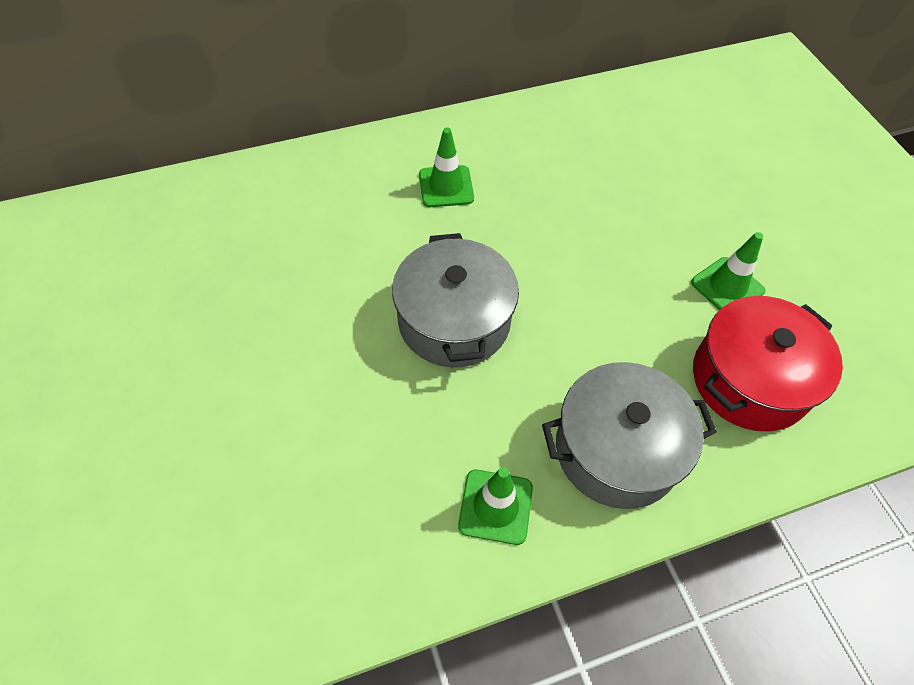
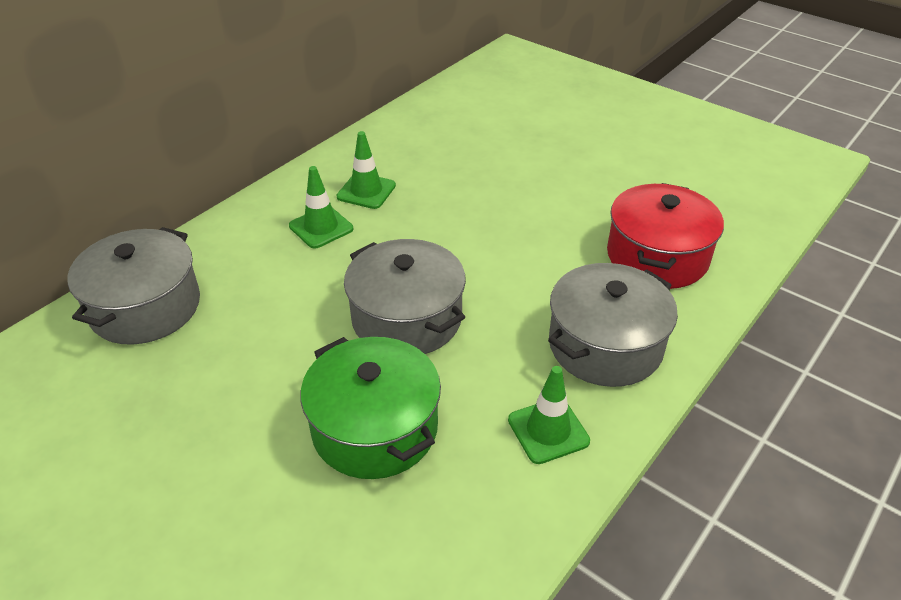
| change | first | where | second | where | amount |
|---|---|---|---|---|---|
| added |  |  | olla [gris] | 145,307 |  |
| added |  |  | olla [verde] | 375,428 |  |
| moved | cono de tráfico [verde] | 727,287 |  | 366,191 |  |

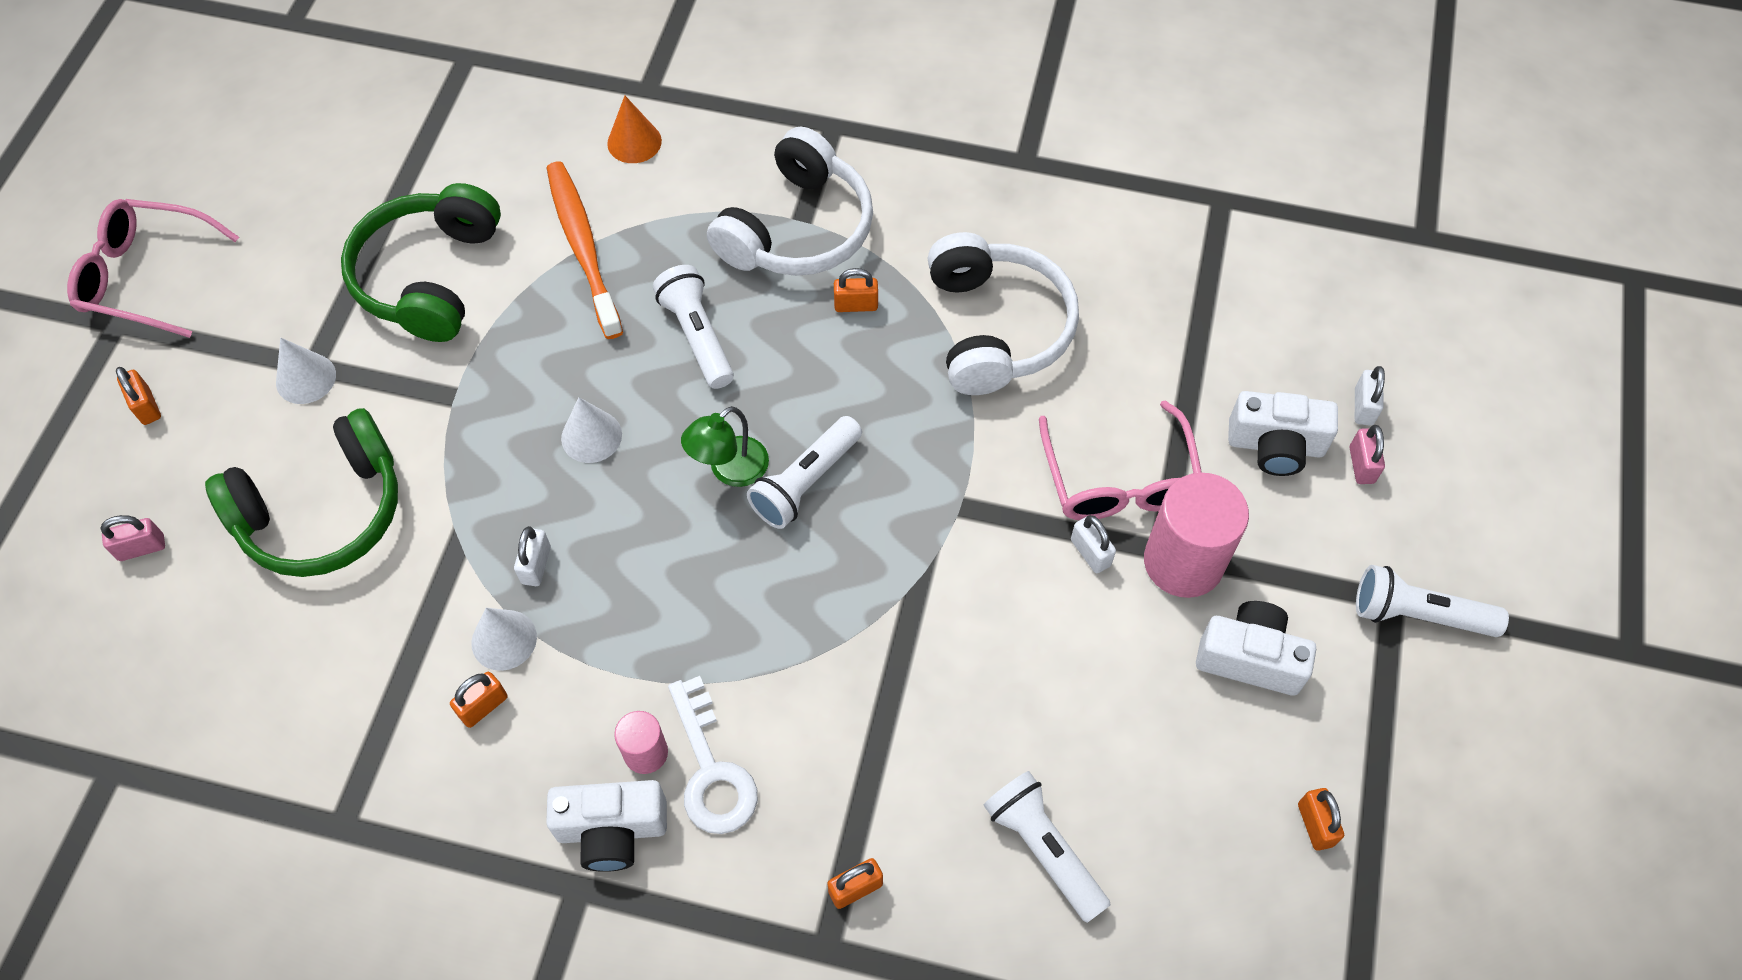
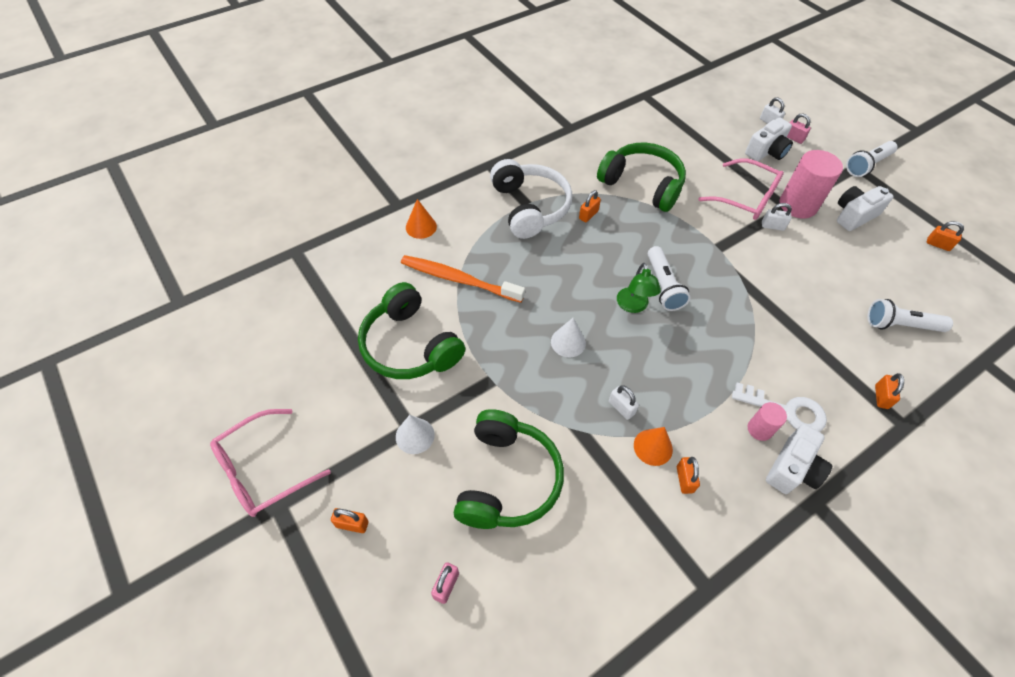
| change | first | where | second | where | amount |
|---|---|---|---|---|---|
| recoloured | auriculares [blanco] | 996,328 | auriculares [verde] | 642,184 |  |
| recoloured | cono [blanco] | 504,640 | cono [naranja] | 653,447 |  |
| removed | lámpara de mano [blanco] | 697,336 |  |  |  |

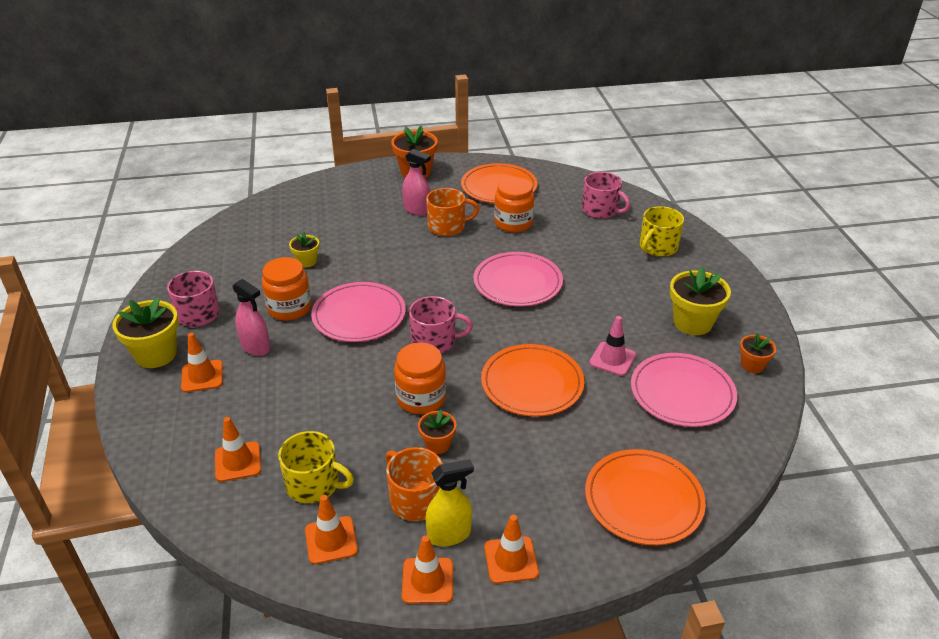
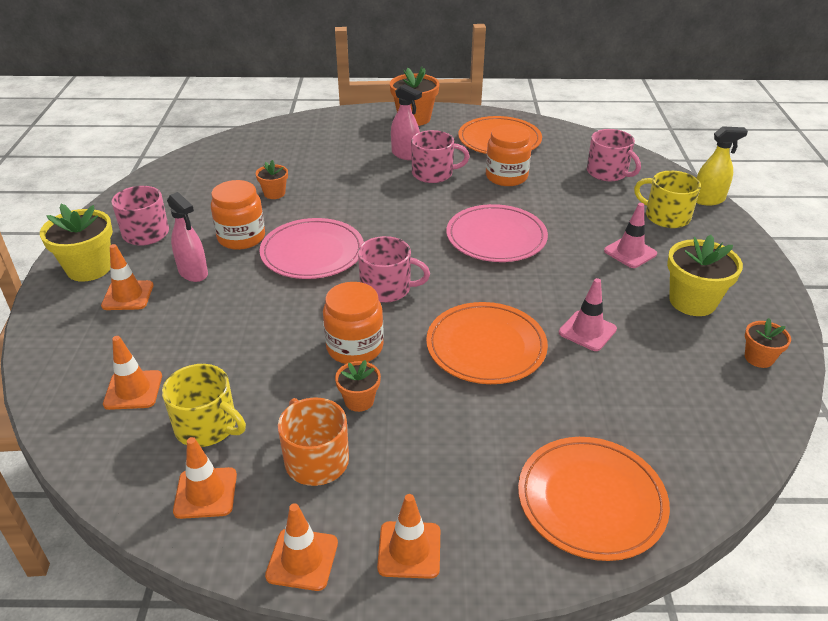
| change | first | where | second | where | amount |
|---|---|---|---|---|---|
| recoloured | maceta [amarillo] | 307,261 | maceta [naranja] | 274,193 |  |
| recoloured | taza [naranja] | 447,226 | taza [rosa] | 433,173 |  |
| added |  |  | cono de tráfico [rosa] | 630,252 |  |
| turned | taza [amarillo] | 657,247 |  | 666,216 | 75 degrees clockwise |
| moved | pulverizador [amarillo] | 449,534 |  | 708,200 |  |
| removed | plato [rosa] | 682,393 |  |  |  |

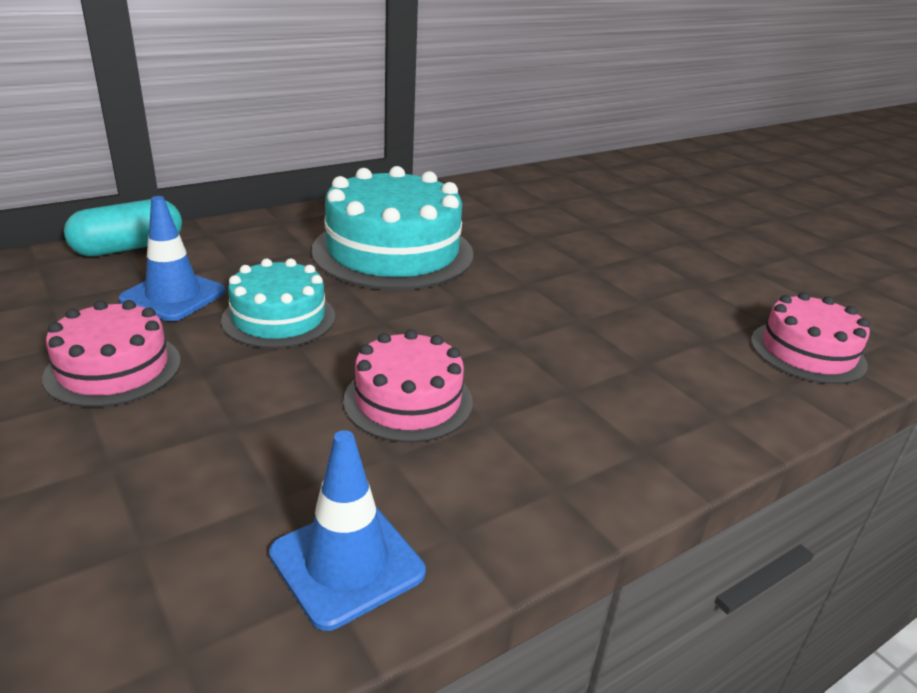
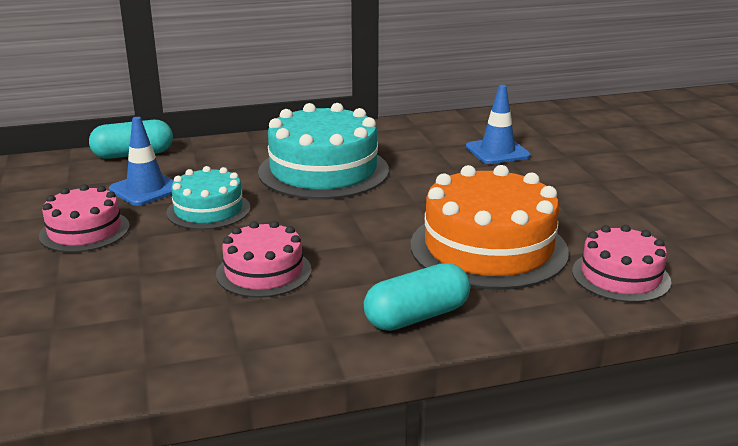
| change | first | where | second | where | amount |
|---|---|---|---|---|---|
| added |  |  | cápsula [turquesa] | 417,316 |  |
| added |  |  | tarta [naranja] | 488,248 |  |
| moved | cono de tráfico [azul] | 347,563 |  | 497,151 |  |

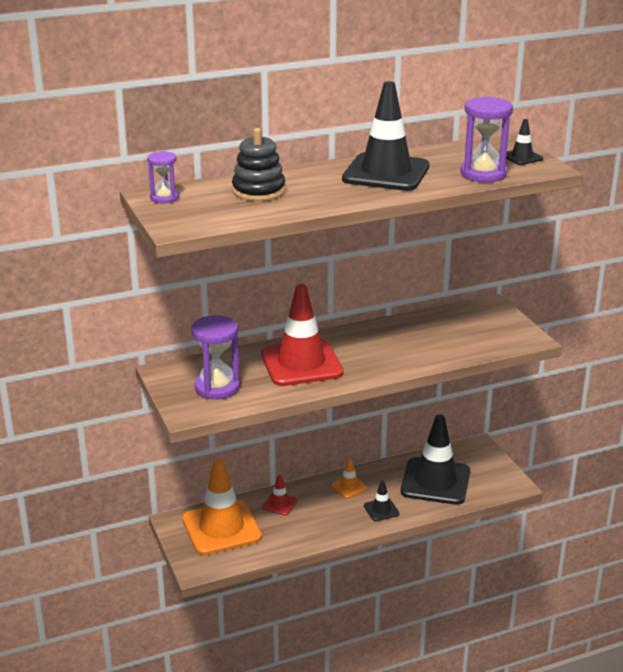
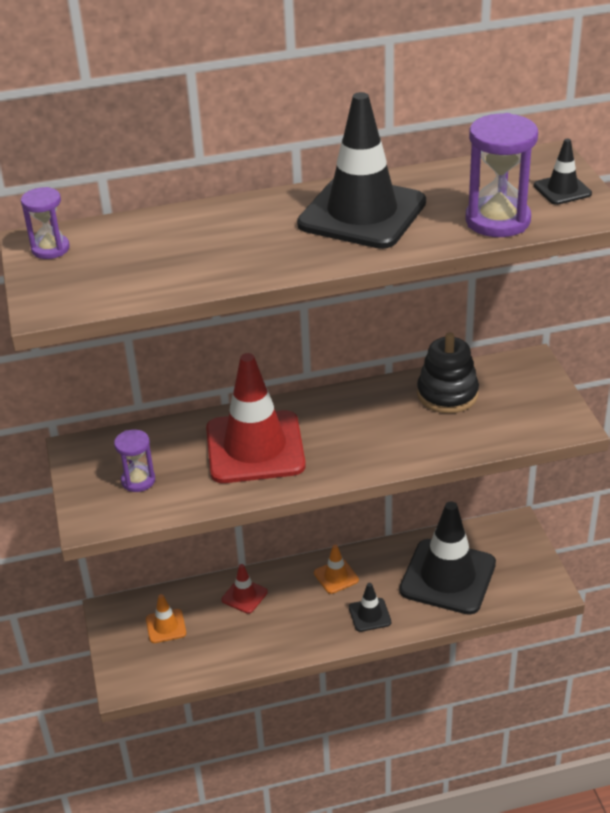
| change | first | where | second | where | amount |
|---|---|---|---|---|---|
| resized | reloj de arena [morado] | 217,387 |  | 138,480 | x0.59 |
| resized | cono de tráfico [naranja] | 221,528 |  | 166,626 | x0.44 |
| moved | juguete apilable [negro] | 258,191 |  | 447,394 |  |

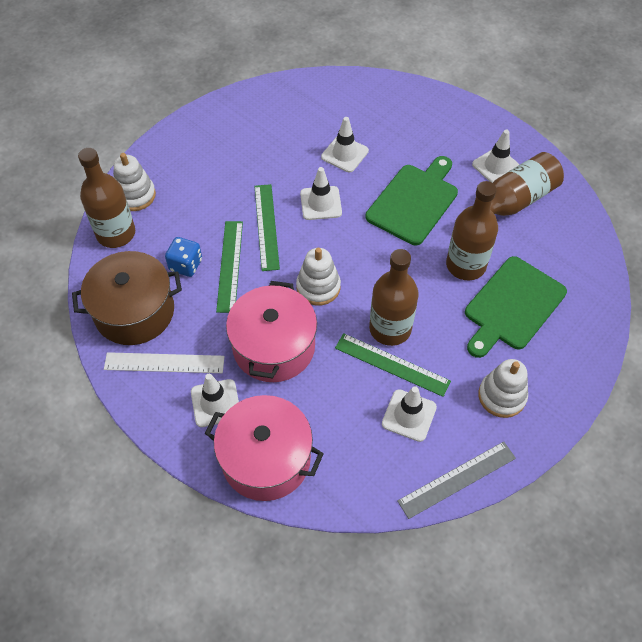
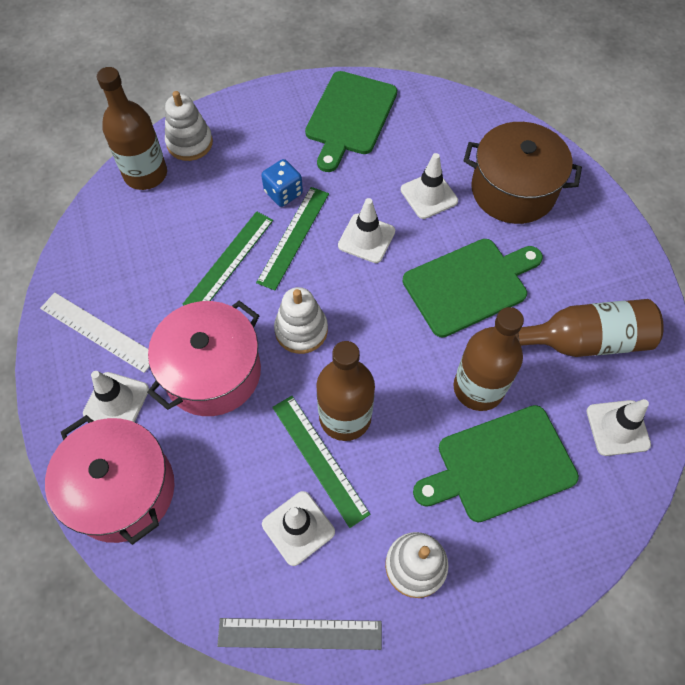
| change | first | where | second | where | amount |
|---|---|---|---|---|---|
| moved | dado [azul] | 186,265 |  | 283,193 |  |
| added |  |  | tabla de cortar [verde] | 350,117 |  |
| moved | olla [marrón] | 134,311 |  | 513,190 |  |
| moved | cono de tráfico [blanco] | 496,166 |  | 617,428 |  |

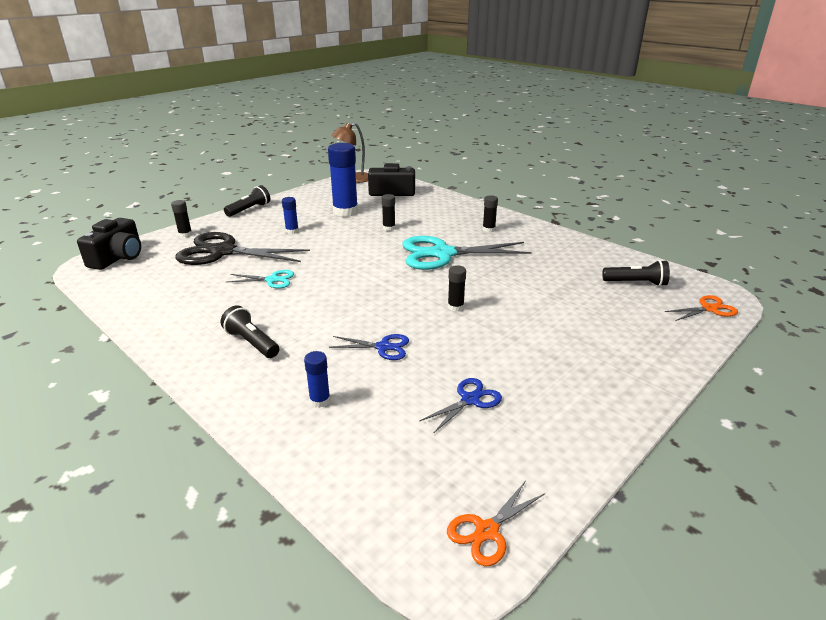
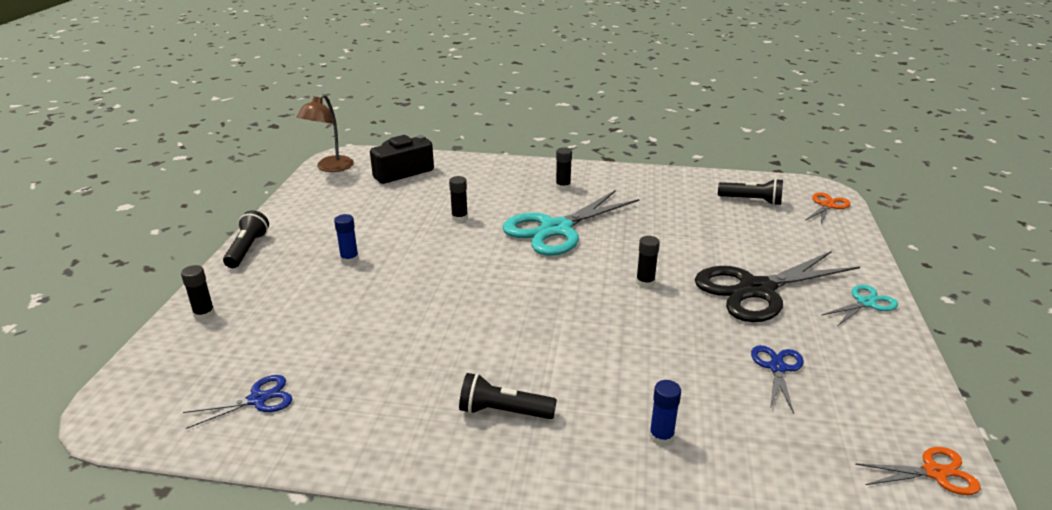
| change | first | where | second | where | amount |
|---|---|---|---|---|---|
| moved | tijeras [azul] | 383,347 |  | 258,399 |  |
| moved | tijeras [negro] | 223,252 |  | 756,290 |  |
| turned | lámpara de mano [negro] | 636,283 |  | 752,201 | 45 degrees clockwise |
| moved | tijeras [turquesa] | 272,280 |  | 866,303 |  |
| turned | tijeras [naranja] | 487,531 |  | 934,472 | 105 degrees counterclockwise |
| removed | cámara [negro] | 118,257 |  |  |  |
| removed | barra de pegamento [azul] | 345,212 |  |  |  |

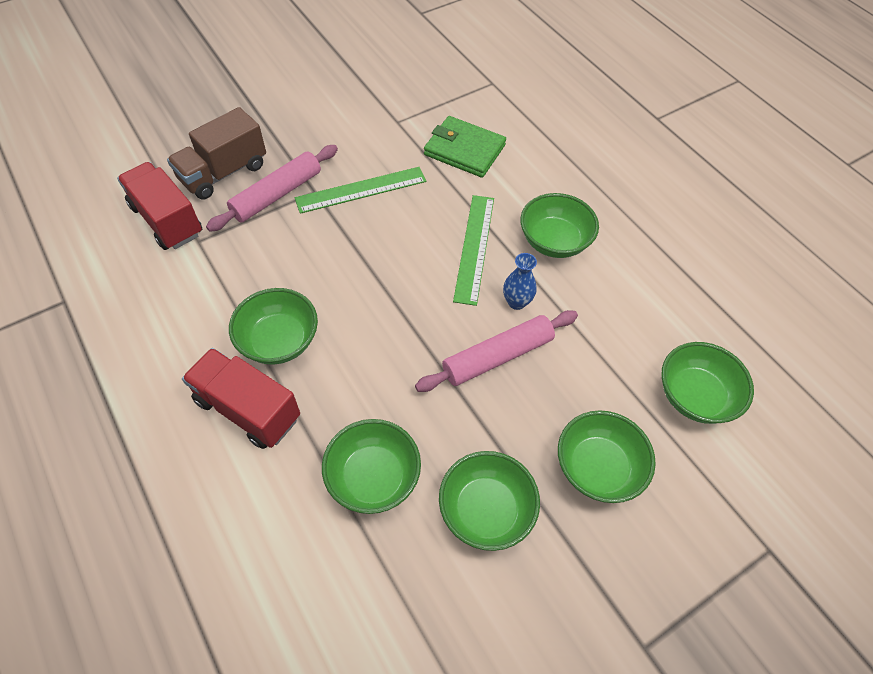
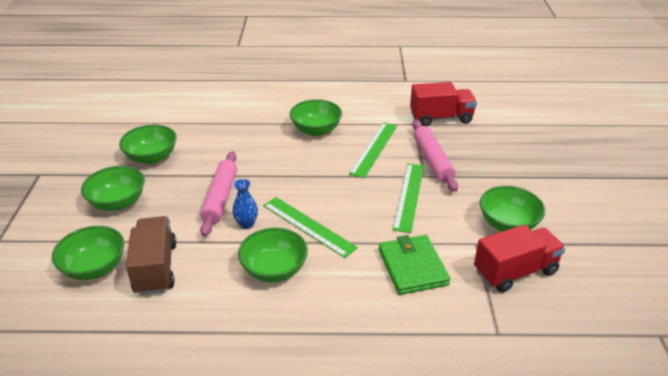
| change | first | where | second | where | amount |
|---|---|---|---|---|---|
| moved | camión [marrón] | 224,173 |  | 156,268 |  |
| added |  |  | regla [verde] | 374,149 |  |
| turned | cartera [verde] | 464,150 |  | 412,267 | 75 degrees counterclockwise |
| moved | camión [rojo] | 248,409 |  | 515,272 |  |
| moved | cuenco [verde] | 373,477 |  | 508,224 |  |

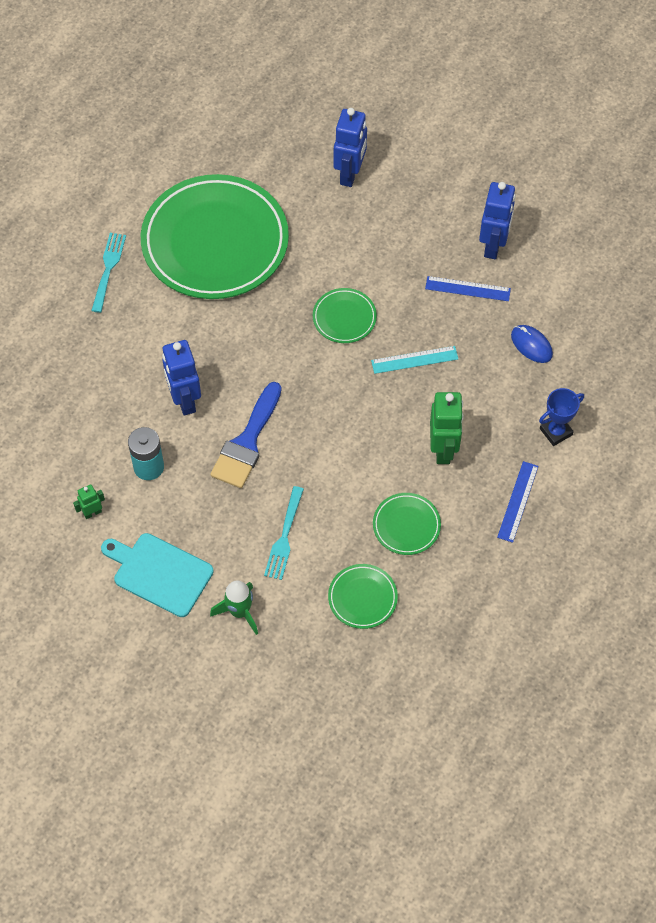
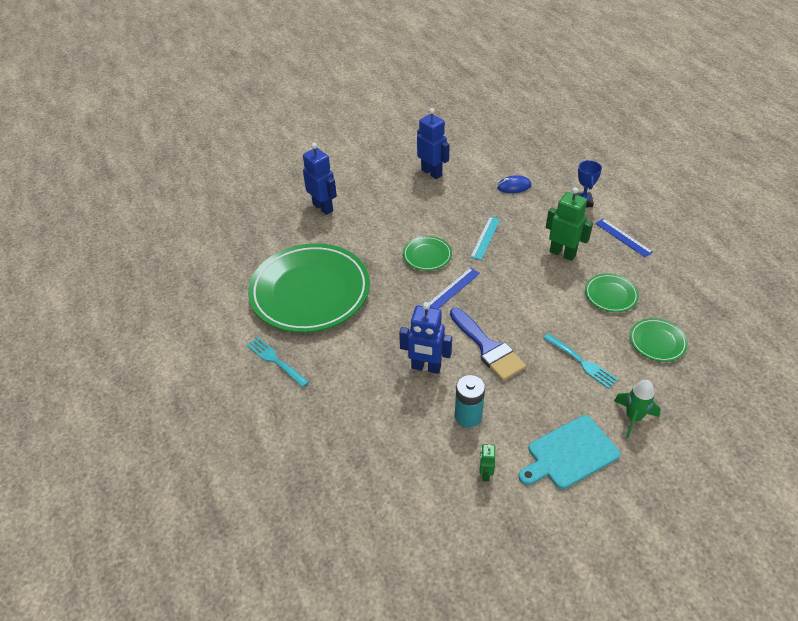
| change | first | where | second | where | amount |
|---|---|---|---|---|---|
| moved | regla [azul] | 467,289 |  | 453,289 |  |

